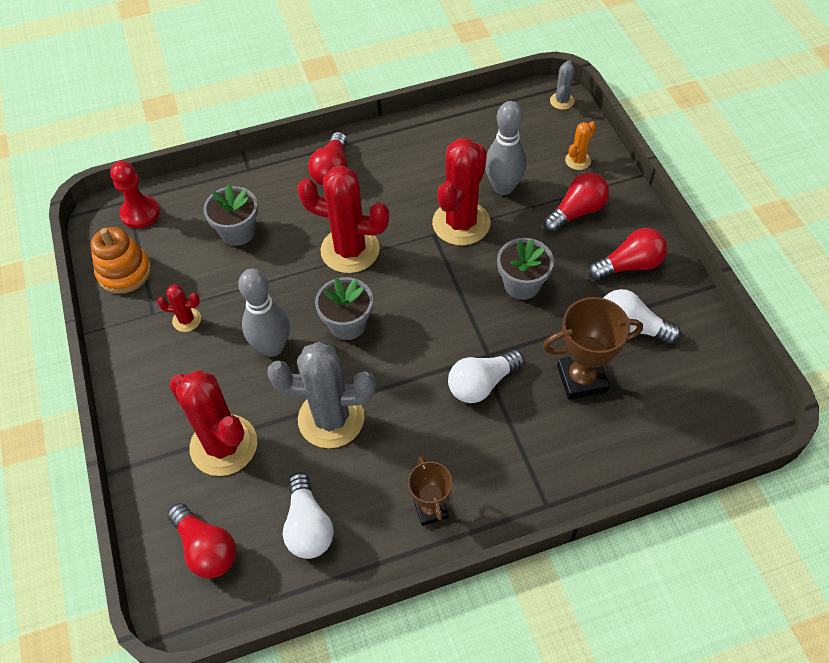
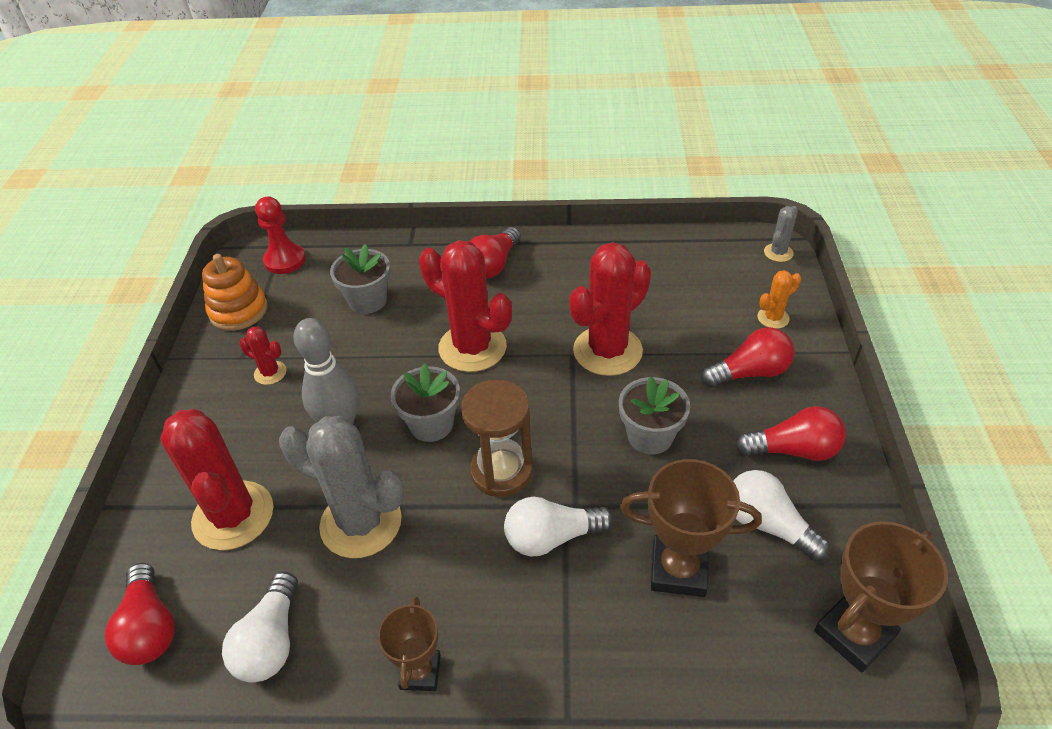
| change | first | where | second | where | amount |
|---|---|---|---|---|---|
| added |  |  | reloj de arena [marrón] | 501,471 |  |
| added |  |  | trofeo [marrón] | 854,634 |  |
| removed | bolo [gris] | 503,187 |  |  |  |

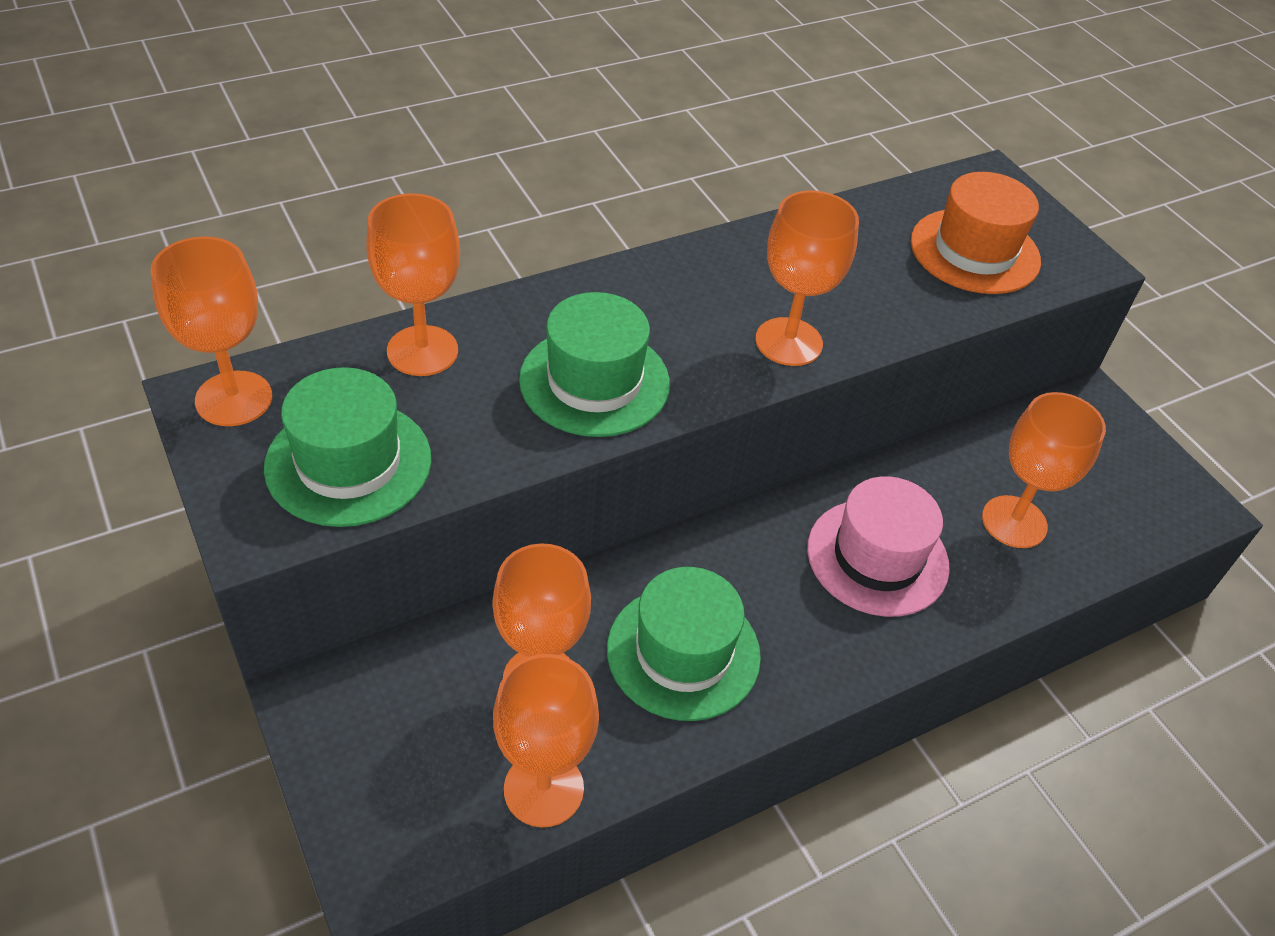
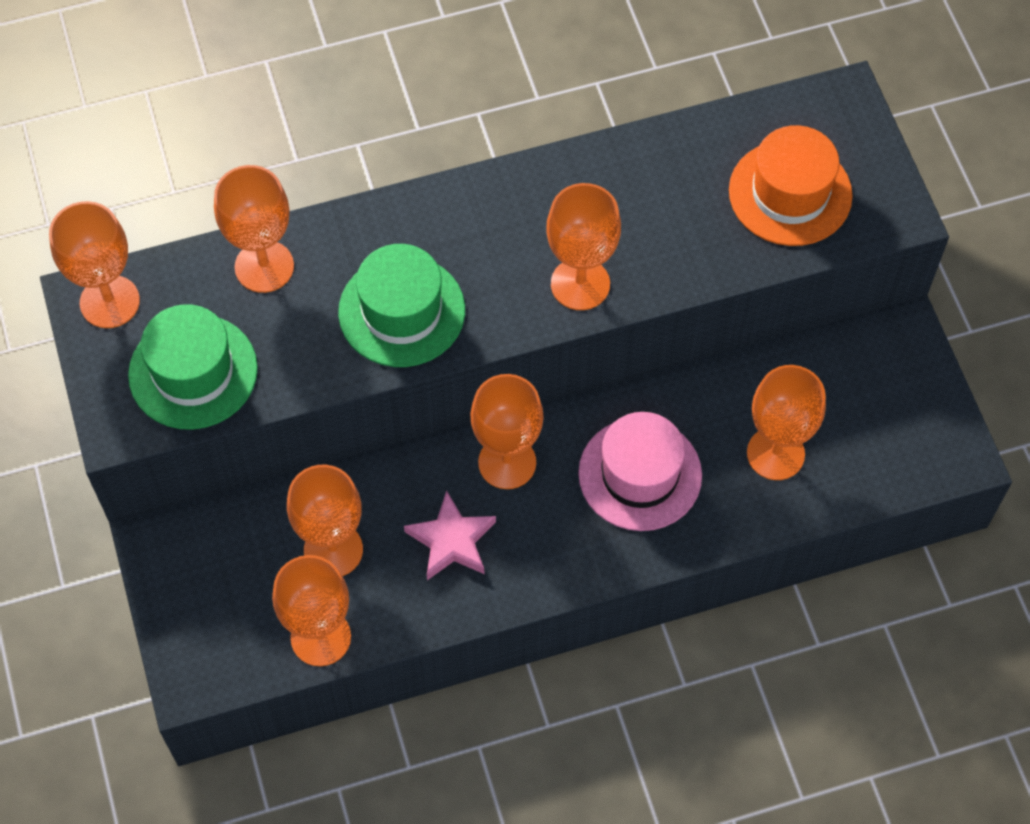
| change | first | where | second | where | amount |
|---|---|---|---|---|---|
| replaced | sombrero [verde] | 683,652 | estrella [rosa] | 452,541 |  |
| added |  |  | copa [naranja] | 507,462 |  |

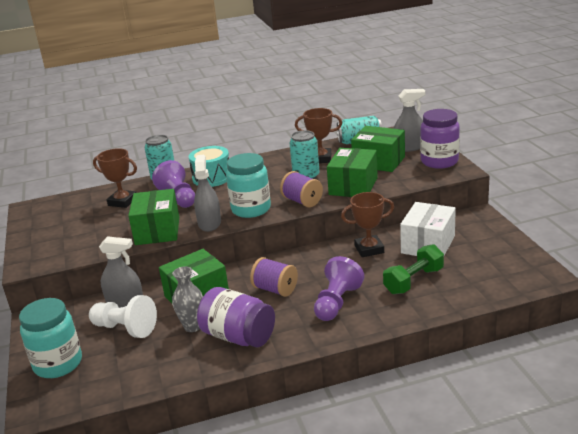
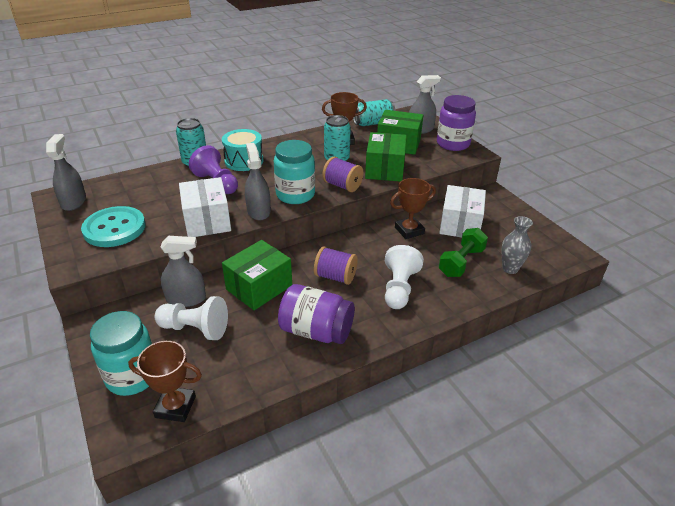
| change | first | where | second | where | amount |
|---|---|---|---|---|---|
| added |  |  | pulverizador [gris] | 73,202 |  |
| added |  |  | botón [turquesa] | 114,228 |  |
| moved | trofeo [marrón] | 122,202 |  | 175,407 |  |
| recoloured | caja [verde] | 157,231 | caja [blanco] | 207,221 |  |
| recoloured | peón [morado] | 337,303 | peón [blanco] | 399,288 |  |
| moved | florero [gris] | 192,327 |  | 510,269 |  |

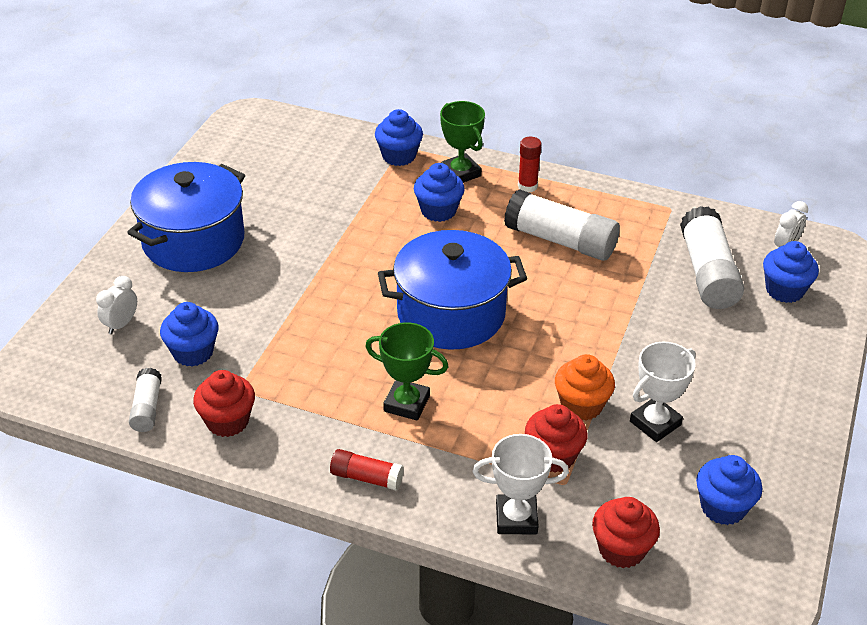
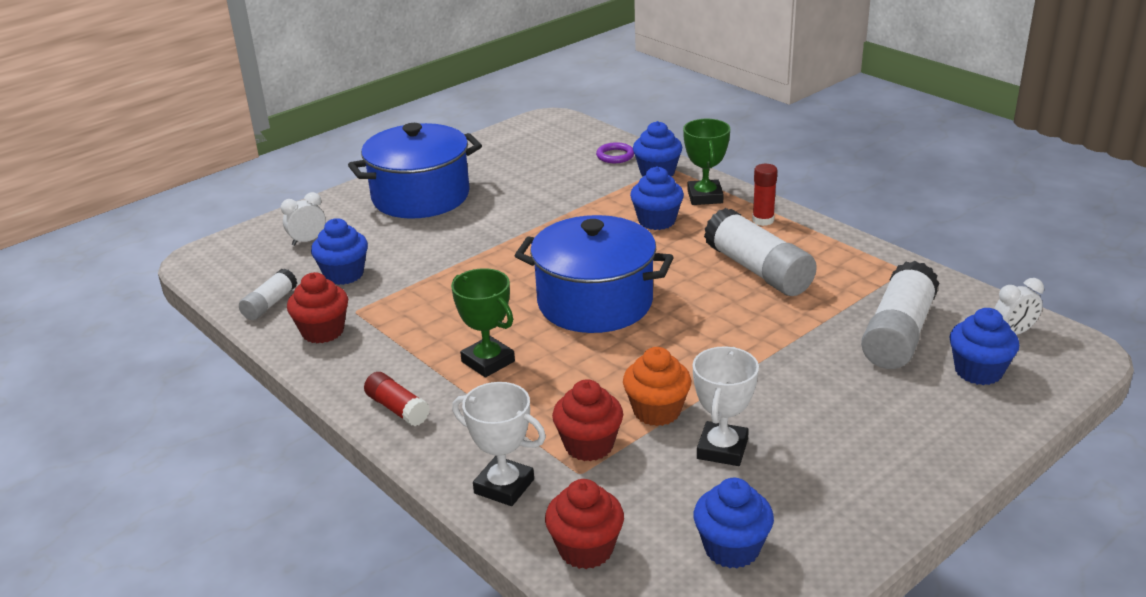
| change | first | where | second | where | amount |
|---|---|---|---|---|---|
| added |  |  | anillo [morado] | 615,156 |  |
| turned | trofeo [blanco] | 655,423 |  | 722,449 | 60 degrees counterclockwise |

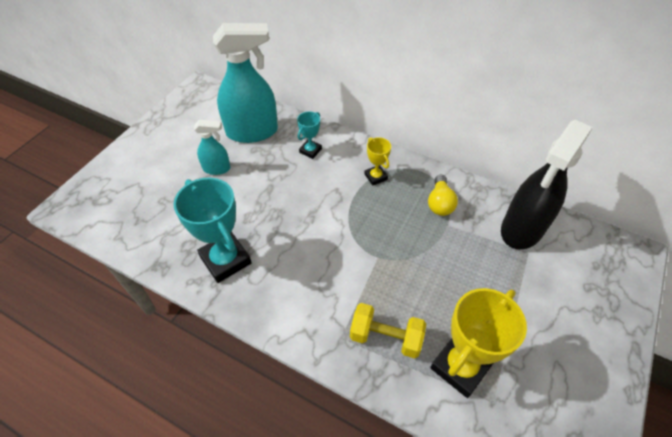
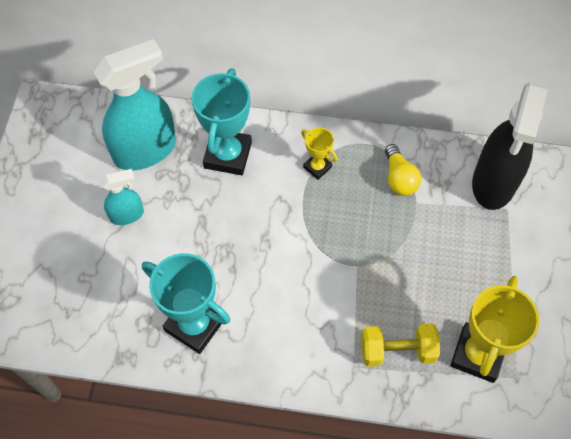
| change | first | where | second | where | amount |
|---|---|---|---|---|---|
| resized | trofeo [turquesa] | 310,151 |  | 228,155 | x1.94 |

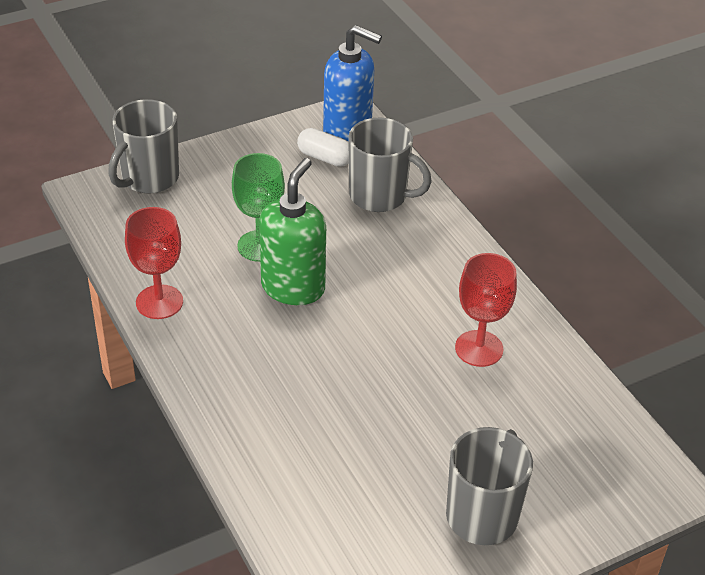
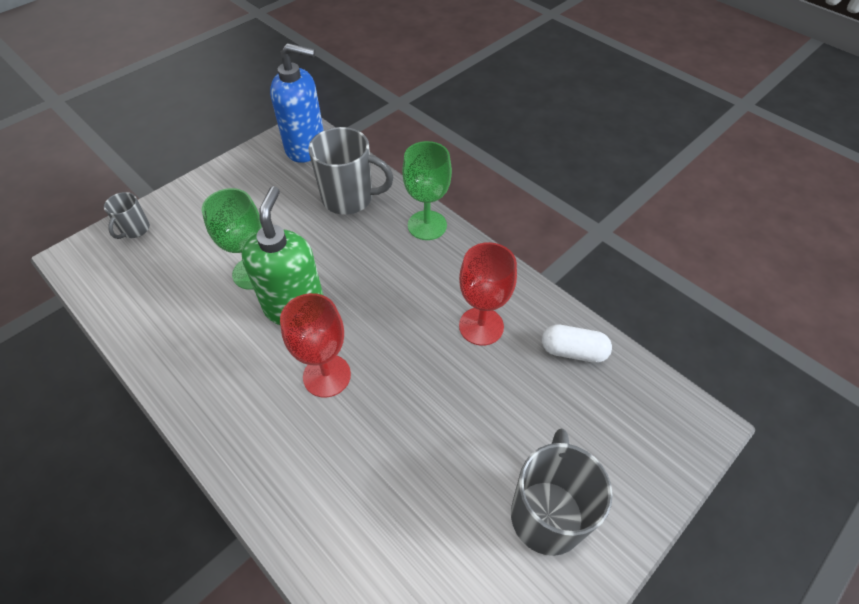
| change | first | where | second | where | amount |
|---|---|---|---|---|---|
| resized | taza [gris] | 149,178 |  | 135,229 | x0.52 |
| moved | copa [rojo] | 159,302 |  | 327,375 |  |
| added |  |  | copa [verde] | 427,225 |  |
| moved | cápsula [blanco] | 325,158 |  | 573,351 |  |

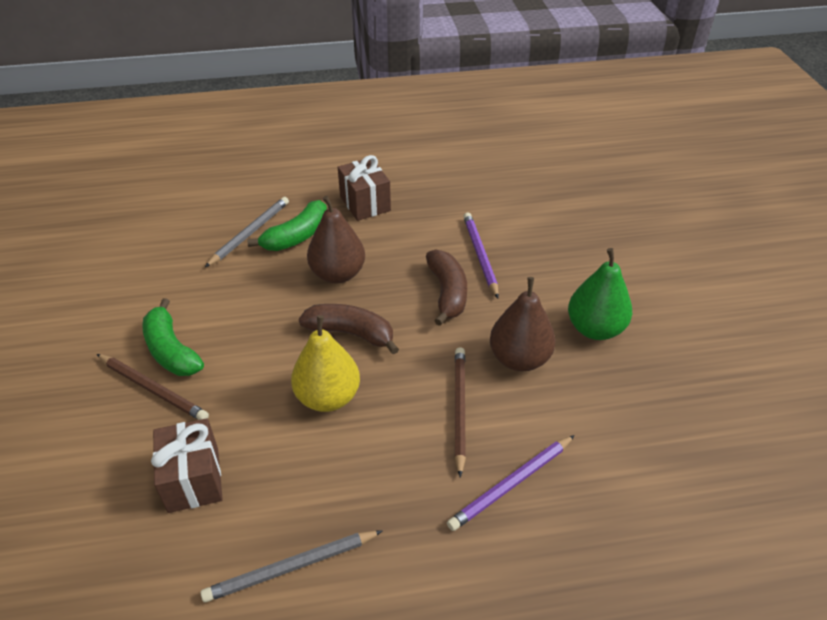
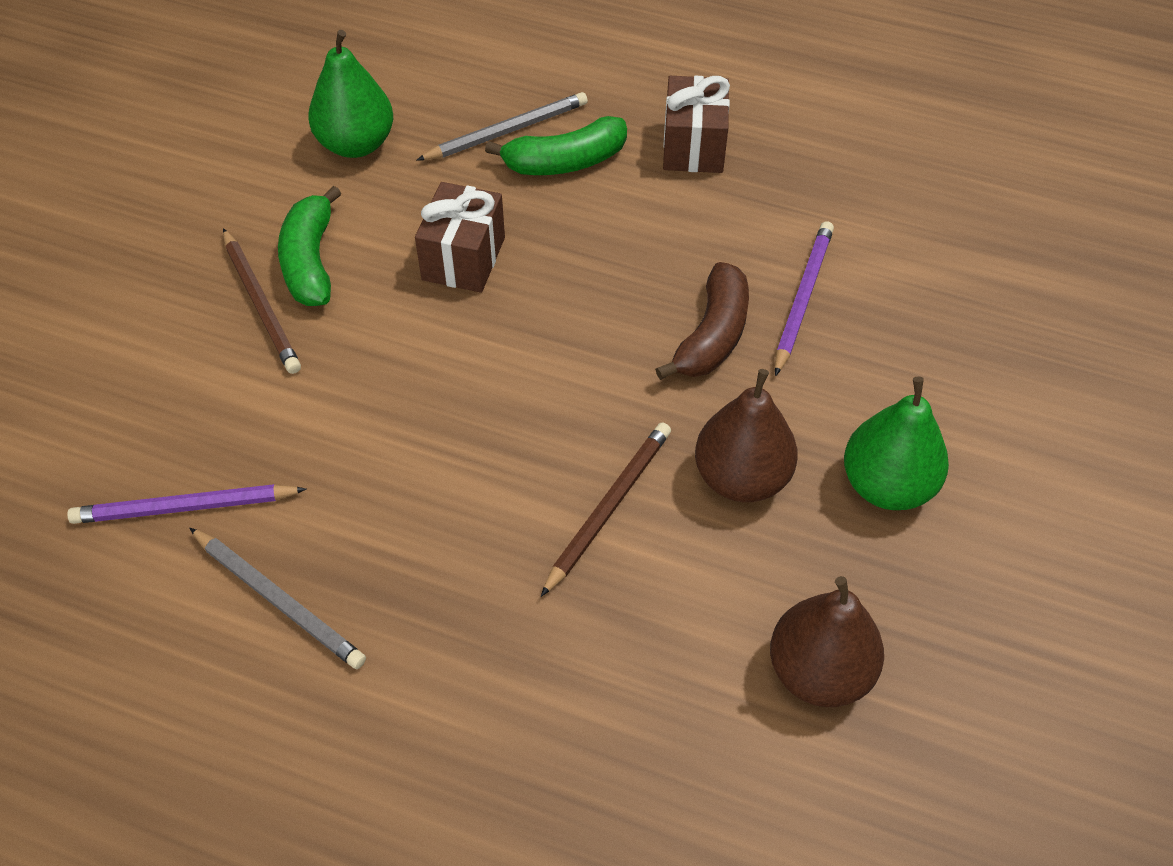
| change | first | where | second | where | amount |
|---|---|---|---|---|---|
| moved | lápiz [morado] | 511,484 |  | 184,508 |  |
| turned | lápiz [gris] | 291,567 |  | 279,600 | 150 degrees counterclockwise |
| added |  |  | pera [verde] | 356,144 |  |
| moved | regalo [marrón] | 193,479 |  | 463,259 |  |
| moved | pera [marrón] | 338,274 |  | 819,672 |  |
| removed | pera [amarillo] | 328,397 |  |  |  |
| removed | plátano [marrón] | 351,333 |  |  |  |

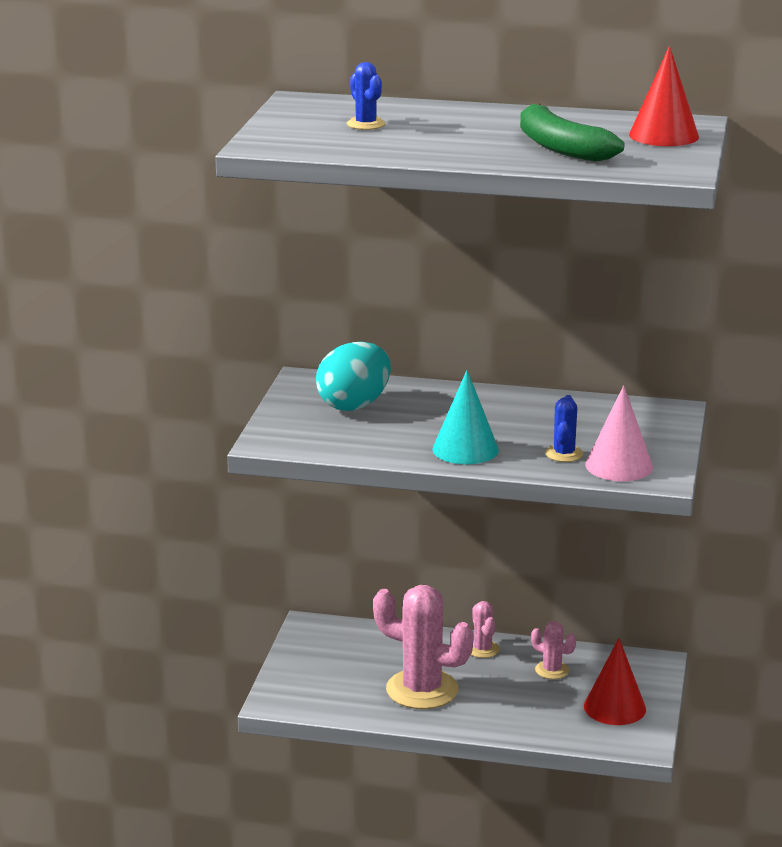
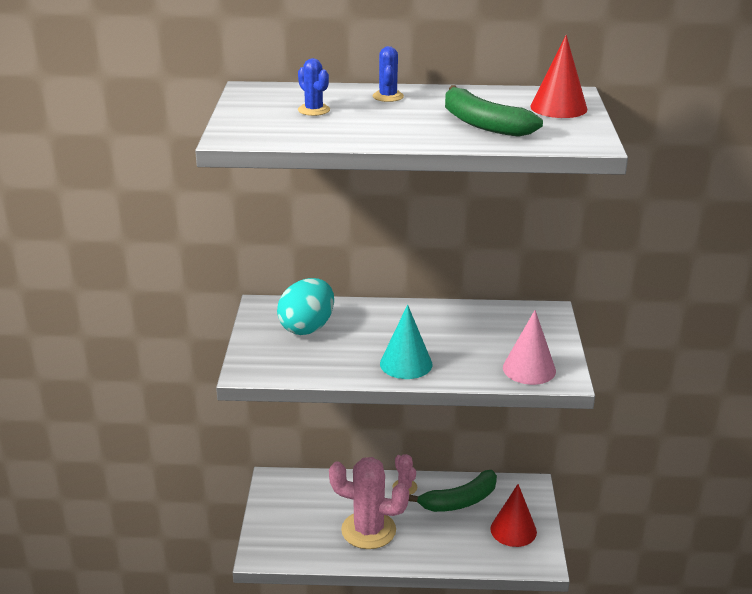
| change | first | where | second | where | amount |
|---|---|---|---|---|---|
| moved | cactus [azul] | 564,454 |  | 388,96 |  |
| replaced | cactus [rosa] | 552,670 | plátano [verde] | 459,501 |  |

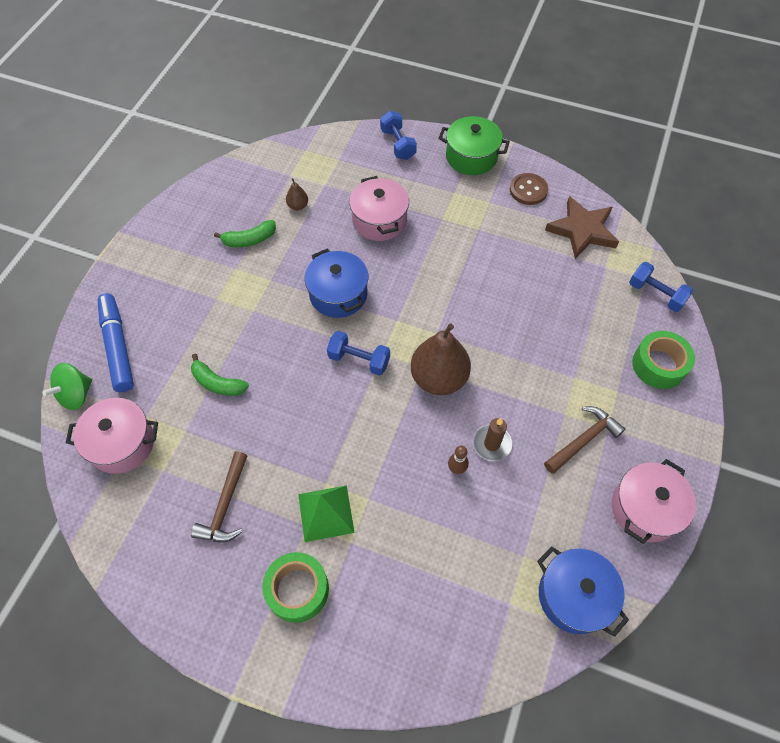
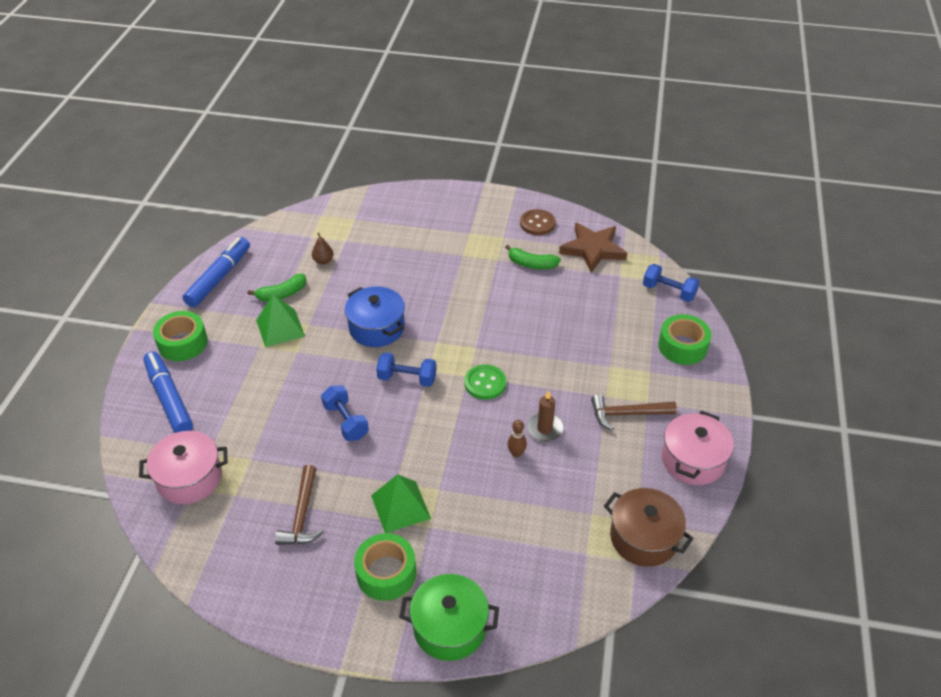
| change | first | where | second | where | amount |
|---|---|---|---|---|---|
| added |  |  | cinta adhesiva [verde] | 183,343 |  |
| added |  |  | rotulador [azul] | 219,278 |  |
| added |  |  | pirámide [verde] | 280,328 |  |
| moved | mancuerna [azul] | 398,144 |  | 346,421 |  |
| moved | olla [verde] | 471,157 |  | 449,627 |  |
| replaced | pera [marrón] | 439,378 | botón [verde] | 485,383 |  |
| moved | plátano [verde] | 217,383 |  | 531,264 |  |
| turned | martillo [marrón] | 583,440 |  | 627,414 | 135 degrees counterclockwise |
| recoloured | olla [azul] | 574,596 | olla [marrón] | 643,538 |  |
| removed | peonza [verde] | 76,394 |  |  |  |
| removed | olla [rosa] | 379,220 |  |  |  |

